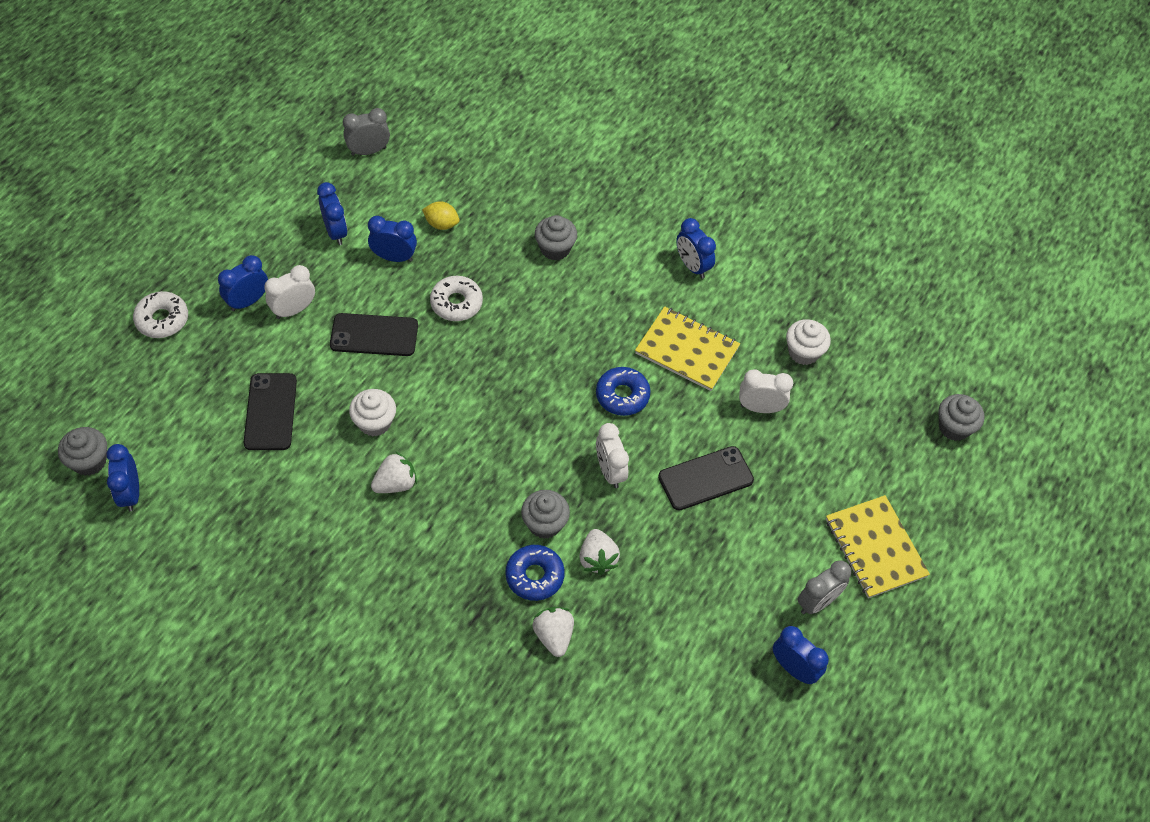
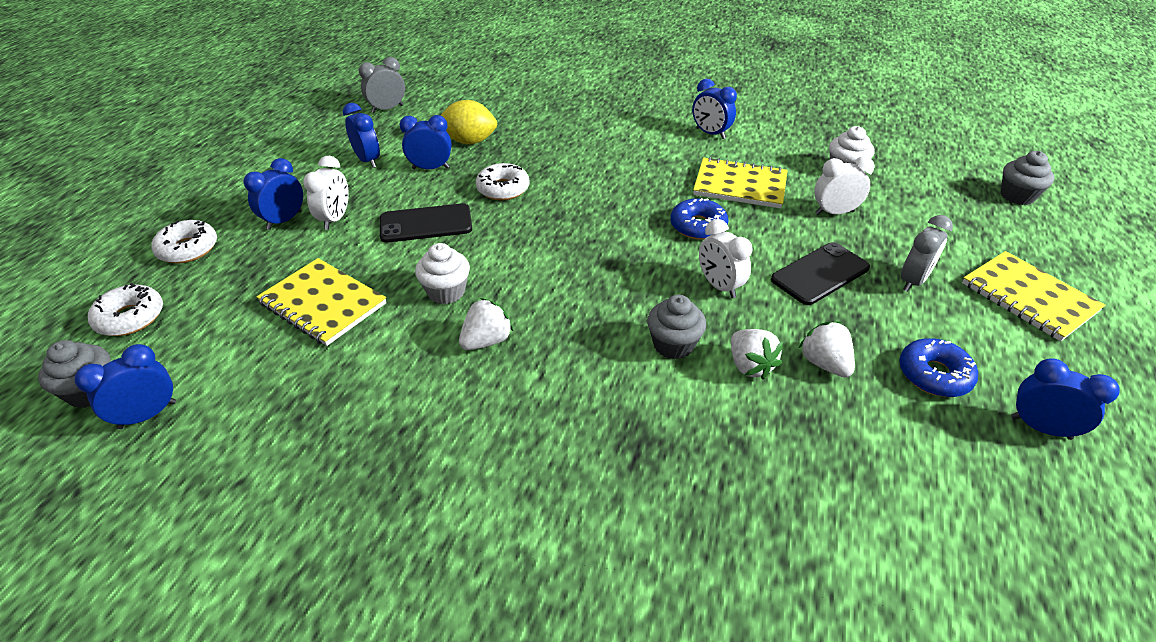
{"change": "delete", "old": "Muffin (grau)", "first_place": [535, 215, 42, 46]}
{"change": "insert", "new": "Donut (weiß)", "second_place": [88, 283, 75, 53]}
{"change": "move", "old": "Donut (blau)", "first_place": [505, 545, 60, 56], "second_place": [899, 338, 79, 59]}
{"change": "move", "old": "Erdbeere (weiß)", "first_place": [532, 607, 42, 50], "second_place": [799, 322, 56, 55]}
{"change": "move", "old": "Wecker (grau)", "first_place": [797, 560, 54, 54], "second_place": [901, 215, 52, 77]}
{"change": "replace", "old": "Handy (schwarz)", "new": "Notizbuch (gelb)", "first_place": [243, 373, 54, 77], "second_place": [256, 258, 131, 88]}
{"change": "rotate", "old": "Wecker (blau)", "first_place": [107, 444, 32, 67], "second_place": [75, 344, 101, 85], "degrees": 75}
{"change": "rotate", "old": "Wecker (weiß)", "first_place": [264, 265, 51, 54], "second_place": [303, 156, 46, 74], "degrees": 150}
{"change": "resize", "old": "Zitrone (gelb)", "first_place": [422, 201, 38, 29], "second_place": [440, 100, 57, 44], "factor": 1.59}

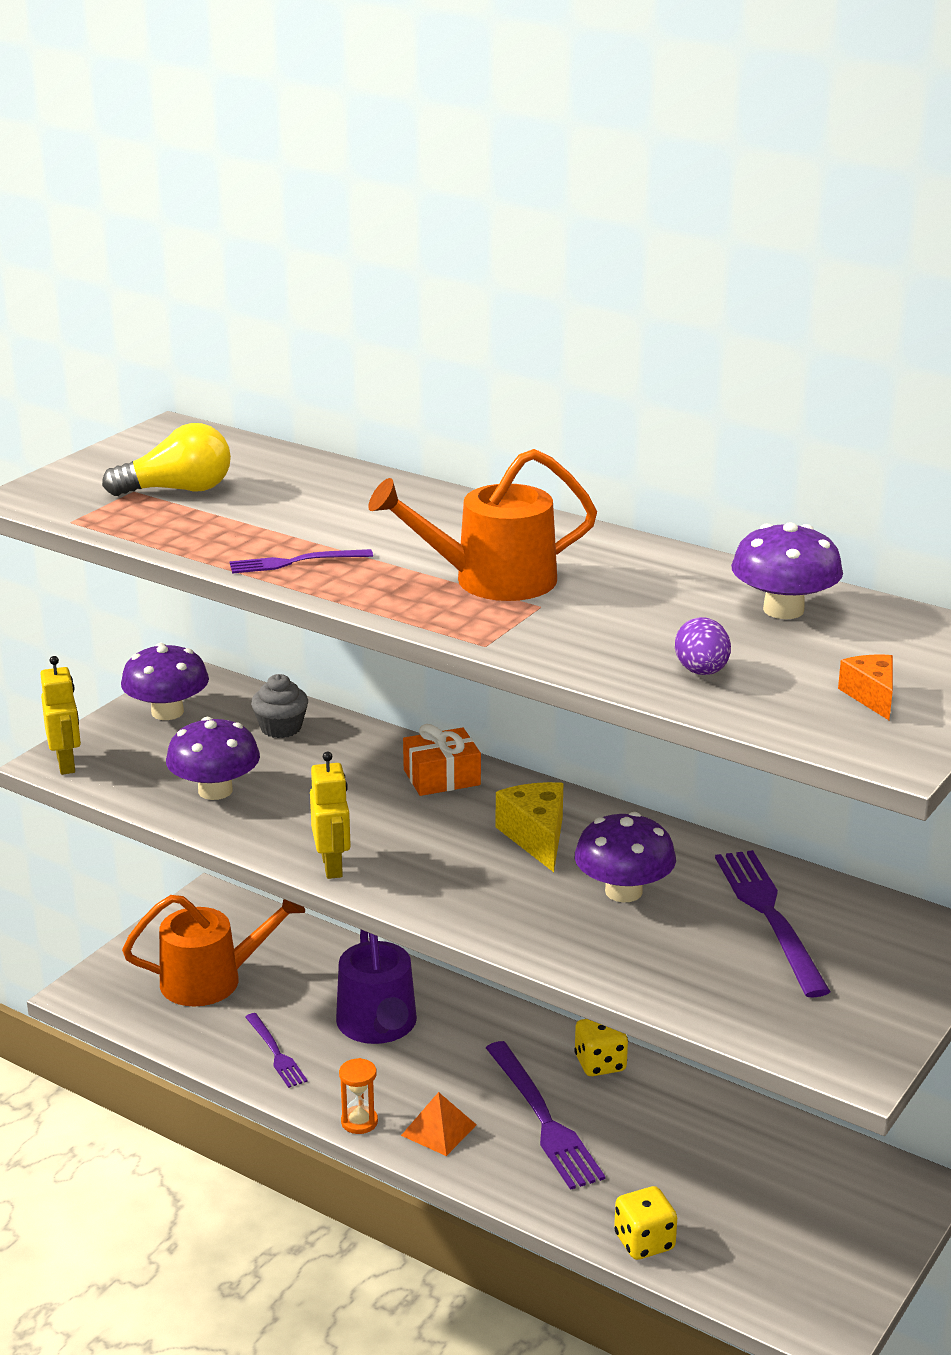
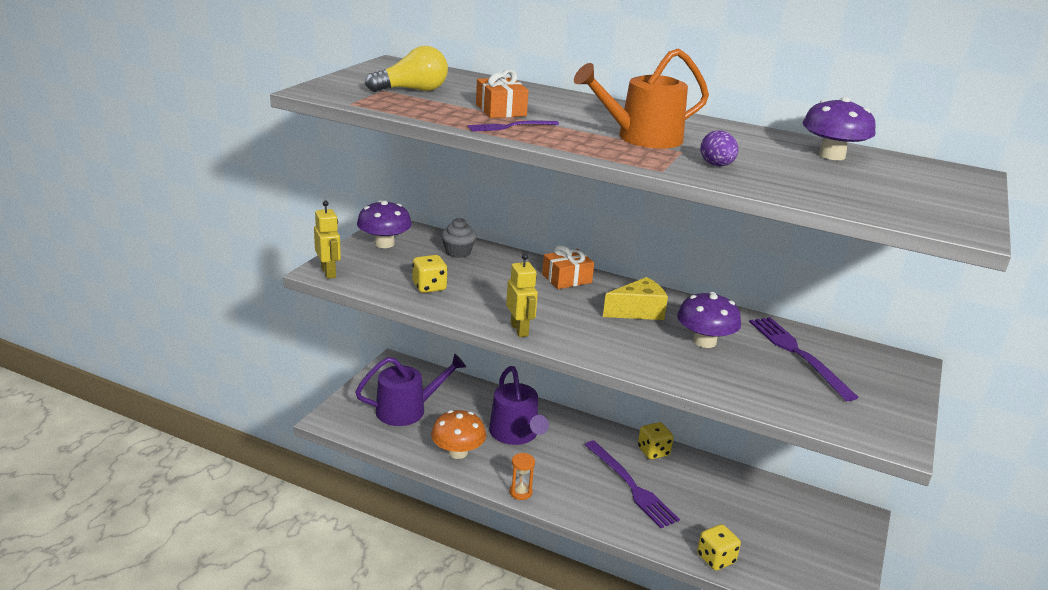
{"change": "delete", "old": "Pyramide (orange)", "first_place": [401, 1092, 75, 64]}
{"change": "delete", "old": "Käse (orange)", "first_place": [838, 655, 55, 65]}
{"change": "insert", "new": "Geschenk (orange)", "second_place": [476, 69, 53, 49]}
{"change": "move", "old": "Ei (lila)", "first_place": [675, 617, 56, 58], "second_place": [700, 130, 39, 36]}
{"change": "replace", "old": "Pilz (lila)", "new": "Spielwürfel (gelb)", "first_place": [166, 717, 94, 83], "second_place": [412, 255, 36, 38]}
{"change": "replace", "old": "Gabel (lila)", "new": "Pilz (orange)", "first_place": [245, 1013, 63, 75], "second_place": [431, 410, 55, 49]}
{"change": "recolor", "old": "Gießkanne (orange)", "new": "Gießkanne (lila)", "first_place": [122, 895, 183, 112], "second_place": [355, 354, 111, 72]}
{"change": "rotate", "old": "Käse (gelb)", "first_place": [496, 782, 67, 90], "second_place": [603, 277, 65, 43], "degrees": 90}

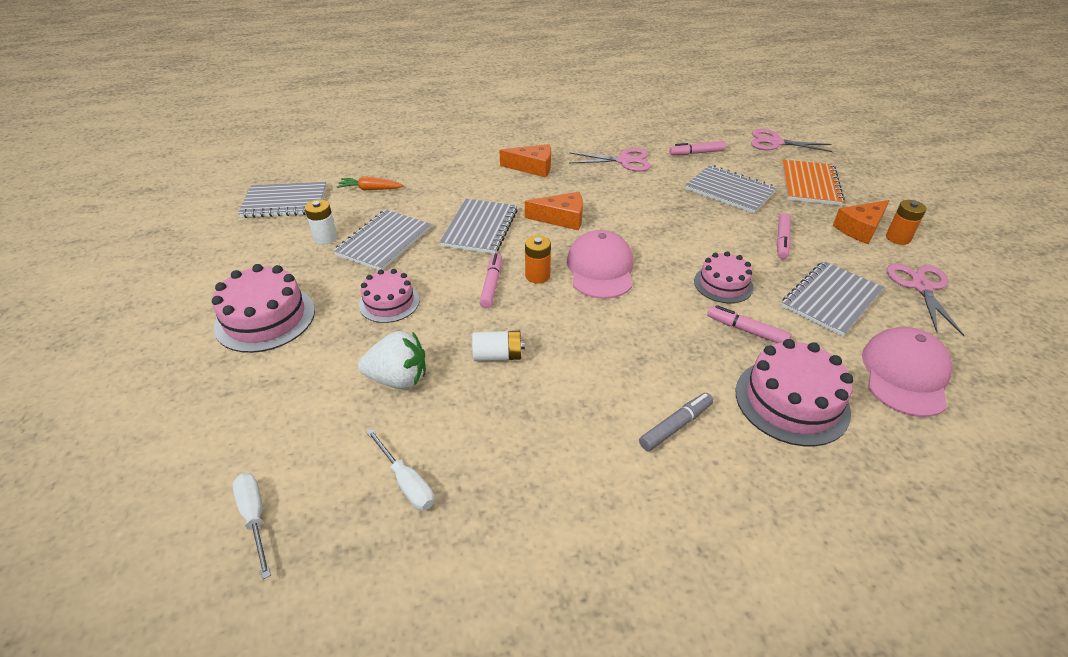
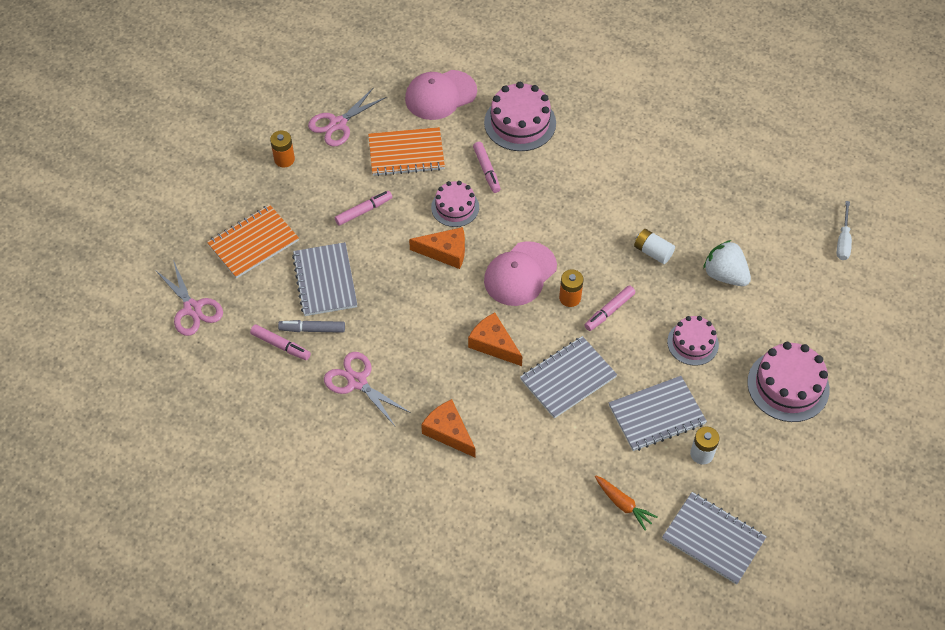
{"change": "delete", "old": "Schraubenzieher (weiß)", "first_place": [366, 429, 68, 81]}
{"change": "move", "old": "Filzstift (grau)", "first_place": [639, 393, 74, 58], "second_place": [278, 320, 67, 13]}
{"change": "move", "old": "Käse (orange)", "first_place": [833, 200, 57, 44], "second_place": [409, 227, 56, 42]}
{"change": "recolor", "old": "Notizbuch (grau)", "new": "Notizbuch (orange)", "first_place": [781, 261, 103, 76], "second_place": [368, 127, 77, 49]}

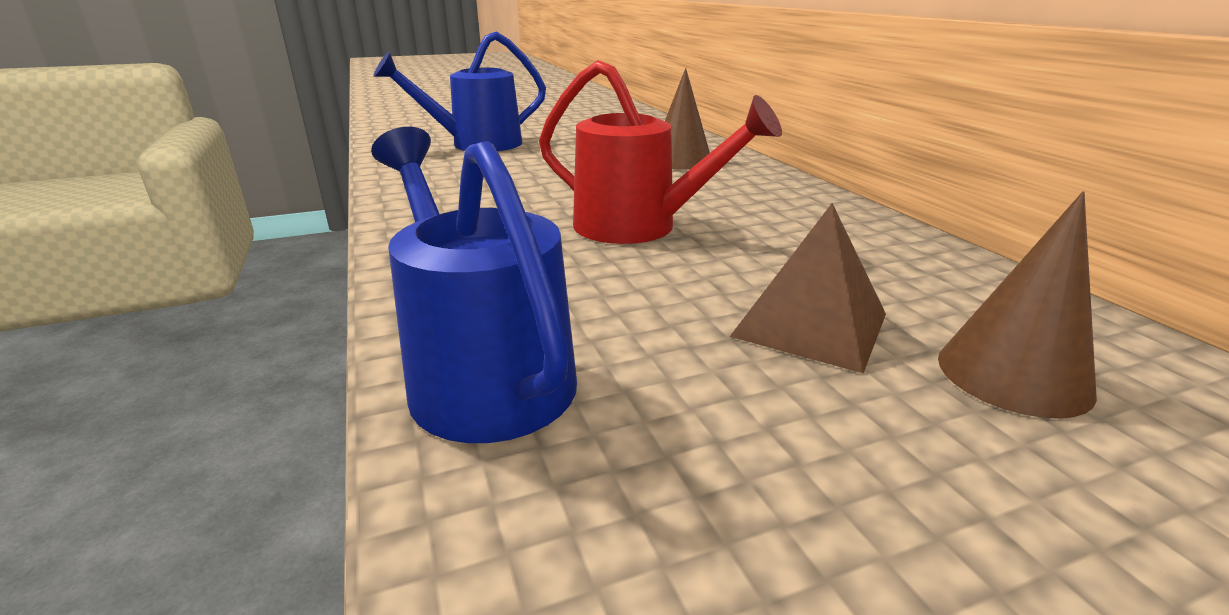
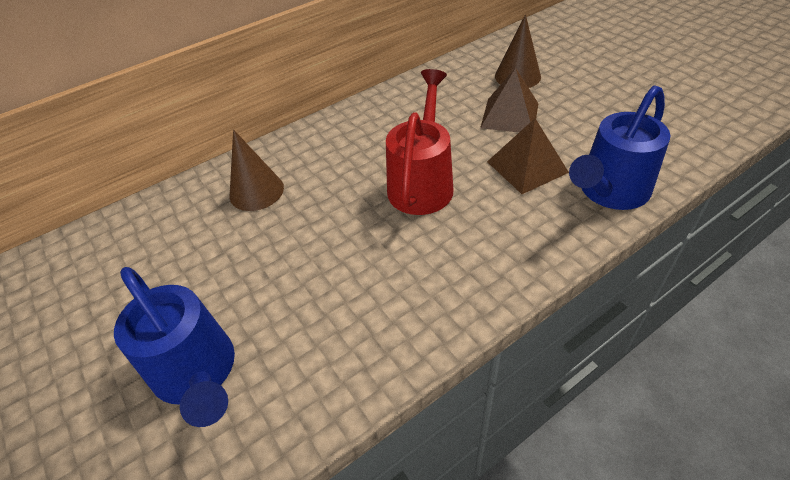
{"change": "insert", "new": "Pyramide (braun)", "second_place": [487, 118, 82, 76]}

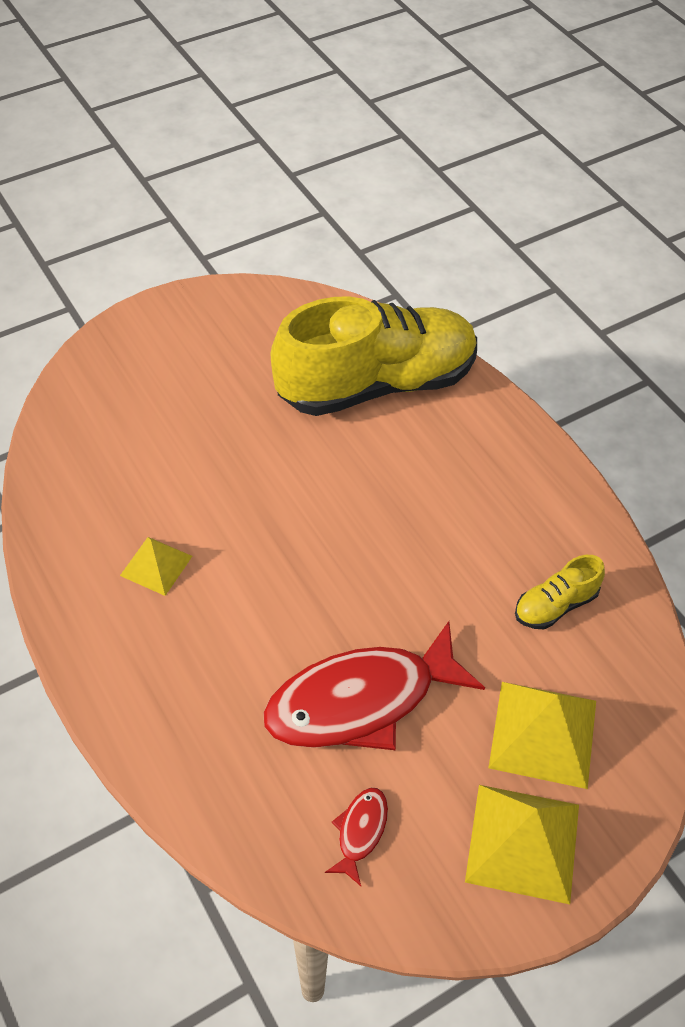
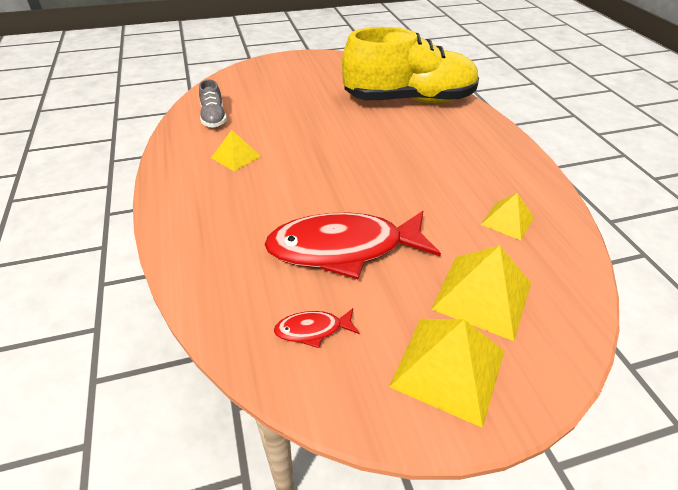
{"change": "insert", "new": "Schuh (grau)", "second_place": [199, 79, 28, 49]}
{"change": "replace", "old": "Schuh (gelb)", "new": "Pyramide (gelb)", "first_place": [515, 555, 90, 74], "second_place": [481, 193, 53, 47]}
{"change": "rotate", "old": "Fisch (rot)", "first_place": [325, 788, 63, 98], "second_place": [274, 308, 85, 40], "degrees": -135}

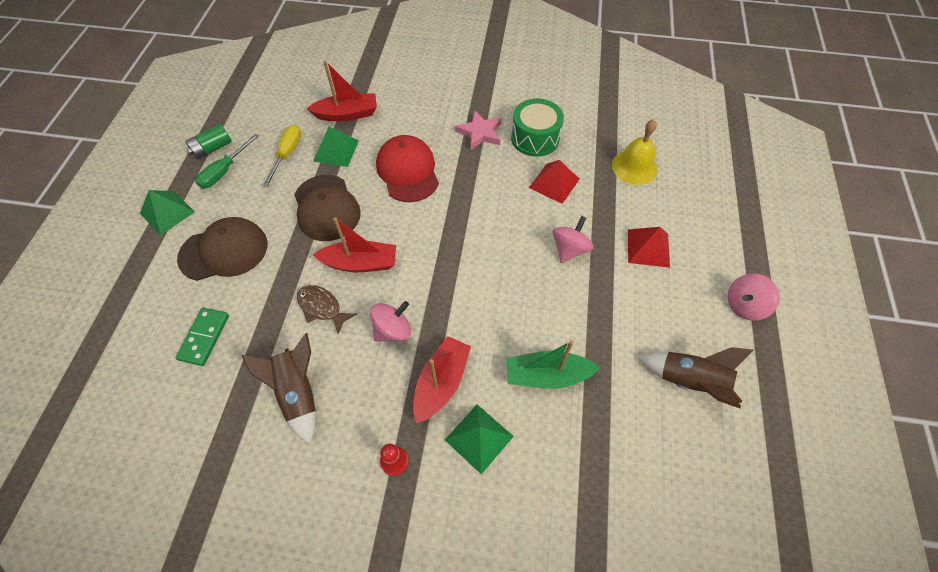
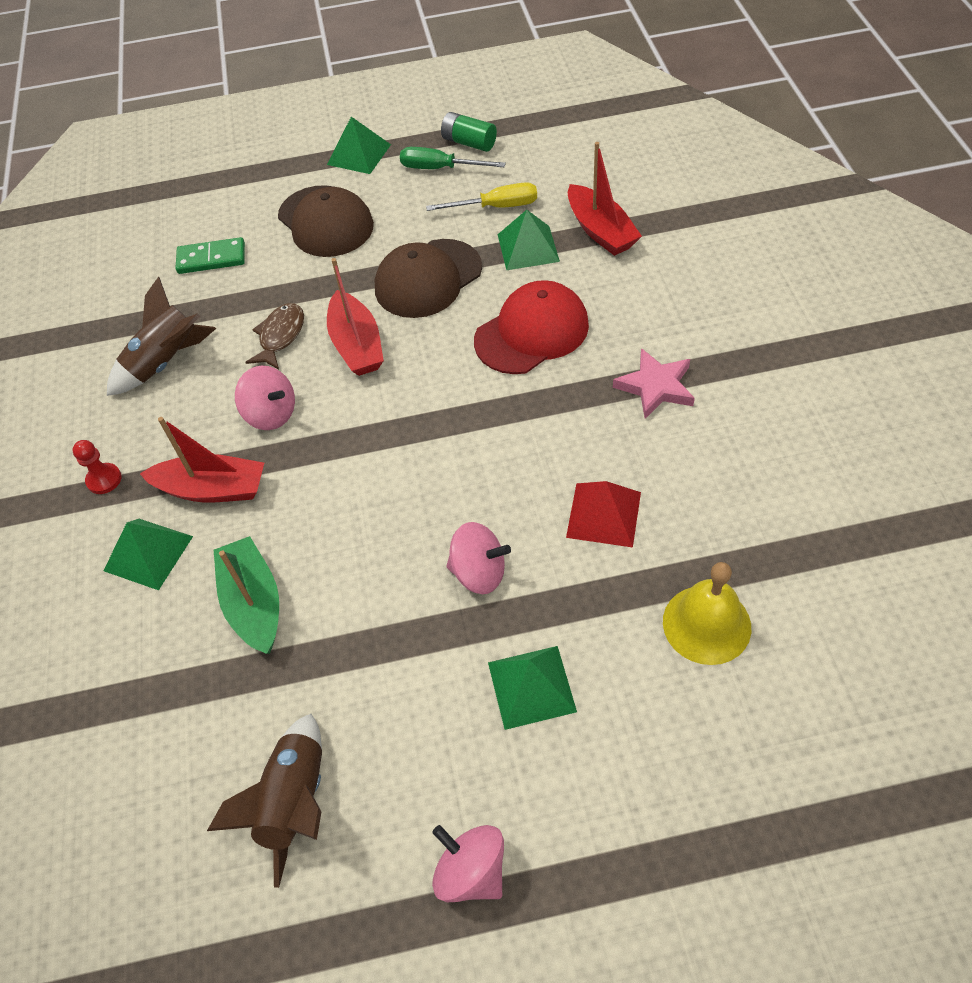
{"change": "delete", "old": "Trommel (grün)", "first_place": [511, 99, 53, 58]}
{"change": "recolor", "old": "Pyramide (rot)", "new": "Pyramide (grün)", "first_place": [628, 227, 42, 41], "second_place": [488, 646, 89, 84]}

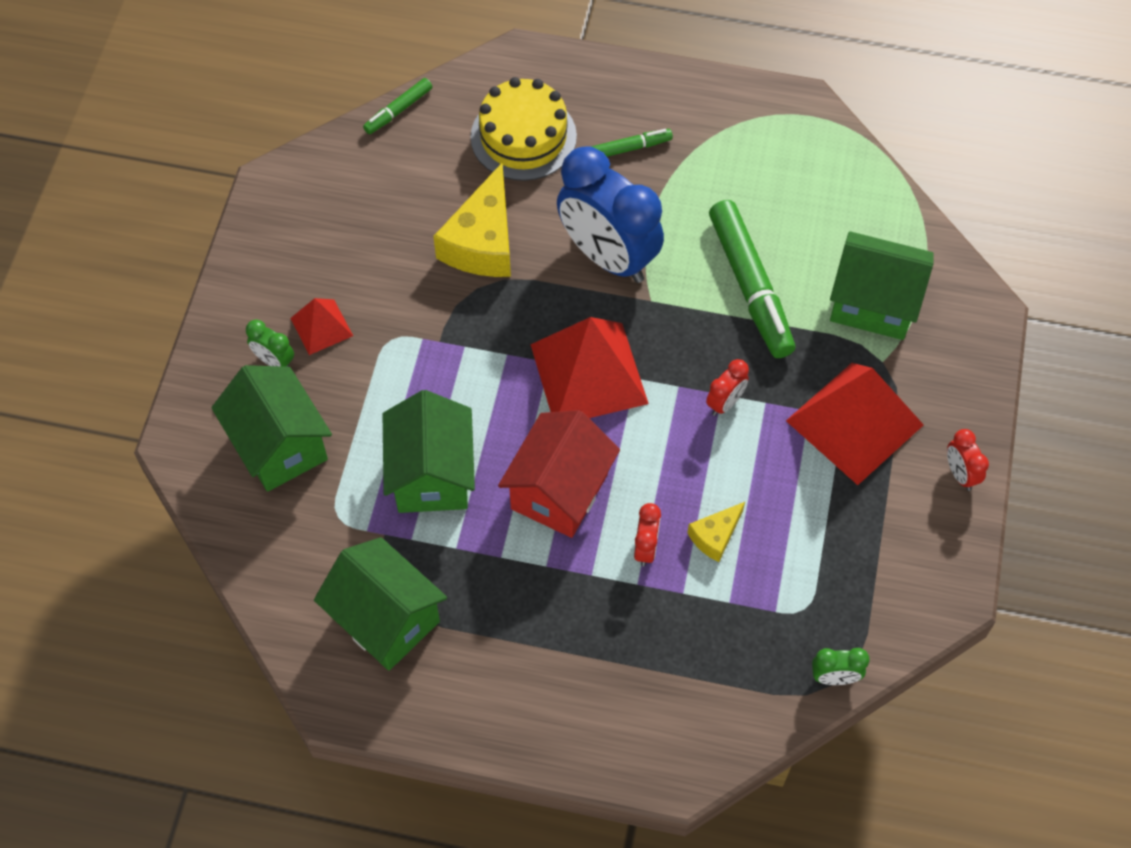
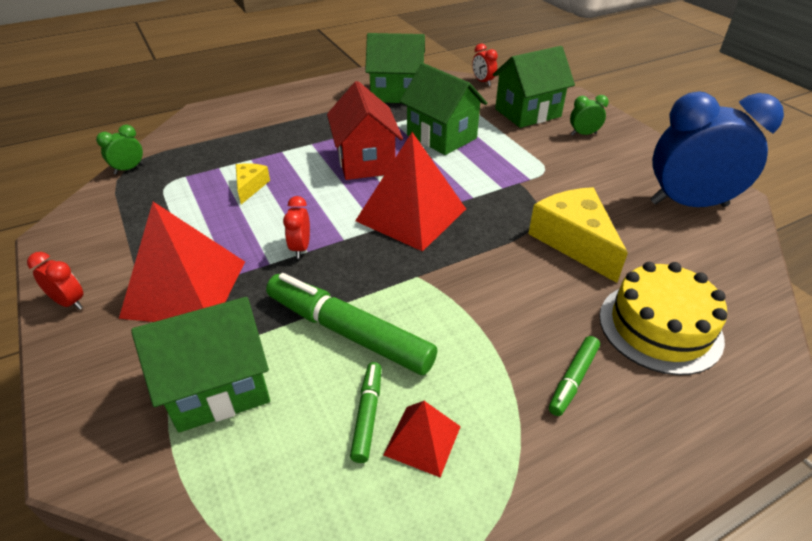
{"change": "move", "old": "Pyramide (rot)", "first_place": [290, 298, 63, 57], "second_place": [383, 401, 78, 76]}
{"change": "move", "old": "Filzstift (grün)", "first_place": [363, 78, 69, 56], "second_place": [350, 362, 31, 101]}
{"change": "move", "old": "Wecker (blau)", "first_place": [557, 146, 107, 137], "second_place": [650, 92, 134, 115]}
{"change": "move", "old": "Wecker (rot)", "first_place": [634, 503, 27, 64], "second_place": [472, 44, 26, 42]}
{"change": "rotate", "old": "Haus (grün)", "first_place": [211, 365, 121, 127], "second_place": [493, 46, 82, 82], "degrees": -45}

